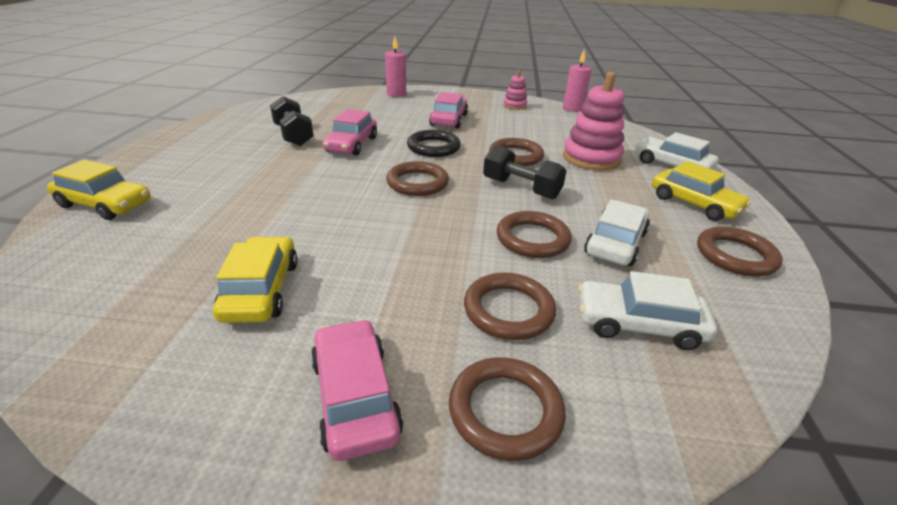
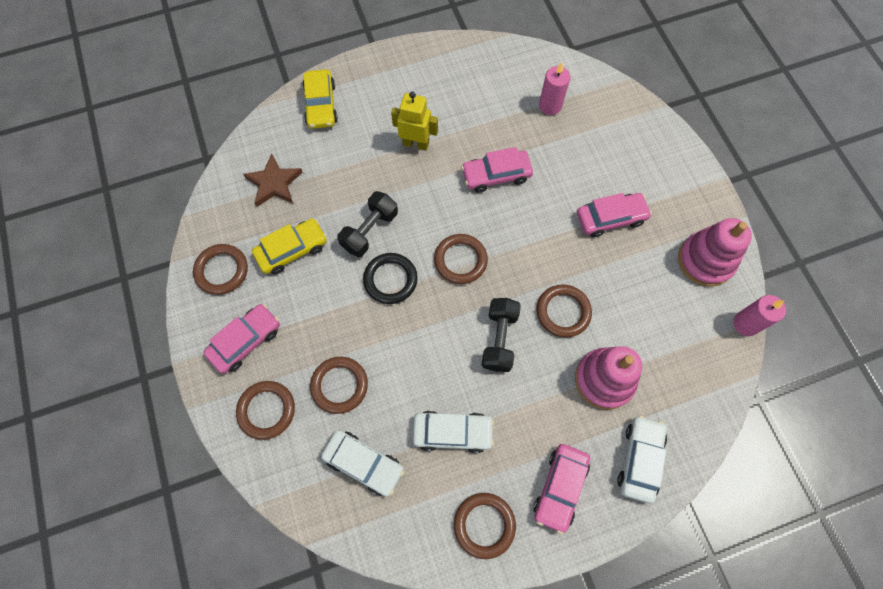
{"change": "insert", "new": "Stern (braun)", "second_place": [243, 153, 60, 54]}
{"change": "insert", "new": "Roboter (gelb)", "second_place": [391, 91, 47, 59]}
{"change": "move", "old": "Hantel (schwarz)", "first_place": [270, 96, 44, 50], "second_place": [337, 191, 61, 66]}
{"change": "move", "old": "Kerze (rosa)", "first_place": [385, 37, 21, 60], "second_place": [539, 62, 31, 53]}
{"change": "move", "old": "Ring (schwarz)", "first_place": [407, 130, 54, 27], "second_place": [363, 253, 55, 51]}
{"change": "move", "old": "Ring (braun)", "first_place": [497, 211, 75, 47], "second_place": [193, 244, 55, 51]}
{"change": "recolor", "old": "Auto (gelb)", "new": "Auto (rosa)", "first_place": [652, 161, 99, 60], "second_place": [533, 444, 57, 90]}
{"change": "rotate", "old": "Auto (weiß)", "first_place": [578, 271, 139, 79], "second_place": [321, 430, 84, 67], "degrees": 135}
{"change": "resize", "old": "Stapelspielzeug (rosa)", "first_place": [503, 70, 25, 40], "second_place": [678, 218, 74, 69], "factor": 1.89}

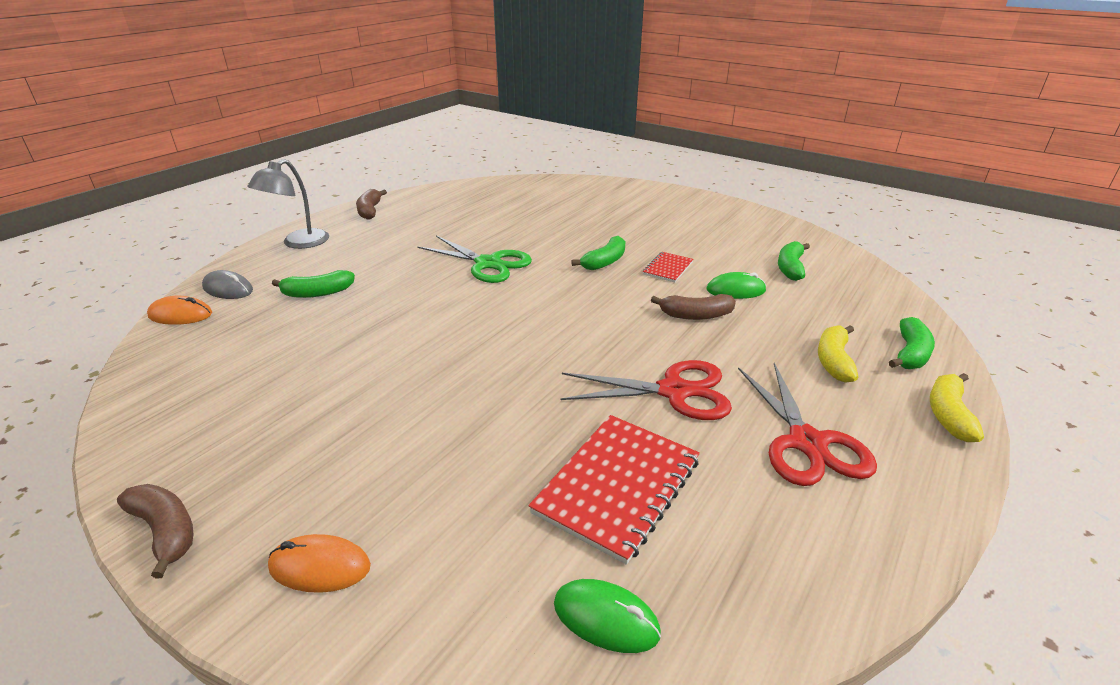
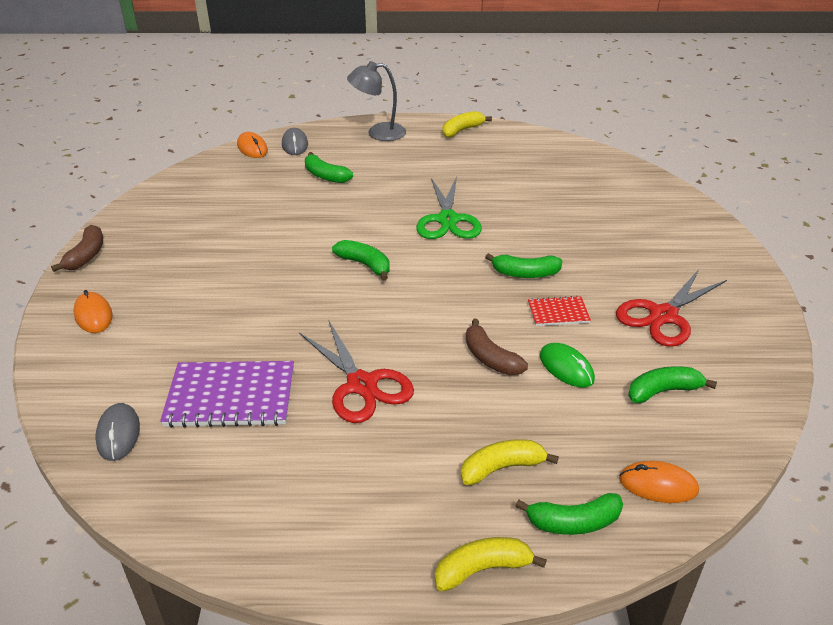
{"change": "insert", "new": "Banane (grün)", "second_place": [332, 240, 58, 41]}
{"change": "insert", "new": "Computermaus (orange)", "second_place": [619, 461, 80, 42]}
{"change": "move", "old": "Schere (rot)", "first_place": [738, 363, 139, 123], "second_place": [616, 269, 111, 78]}
{"change": "recolor", "old": "Banane (braun)", "new": "Banane (gelb)", "first_place": [356, 189, 31, 31], "second_place": [442, 111, 50, 27]}
{"change": "recolor", "old": "Notizbuch (rot)", "new": "Notizbuch (lila)", "first_place": [528, 415, 172, 150], "second_place": [160, 361, 134, 67]}
{"change": "recolor", "old": "Computermaus (grün)", "new": "Computermaus (grau)", "first_place": [554, 579, 107, 74], "second_place": [95, 403, 45, 58]}

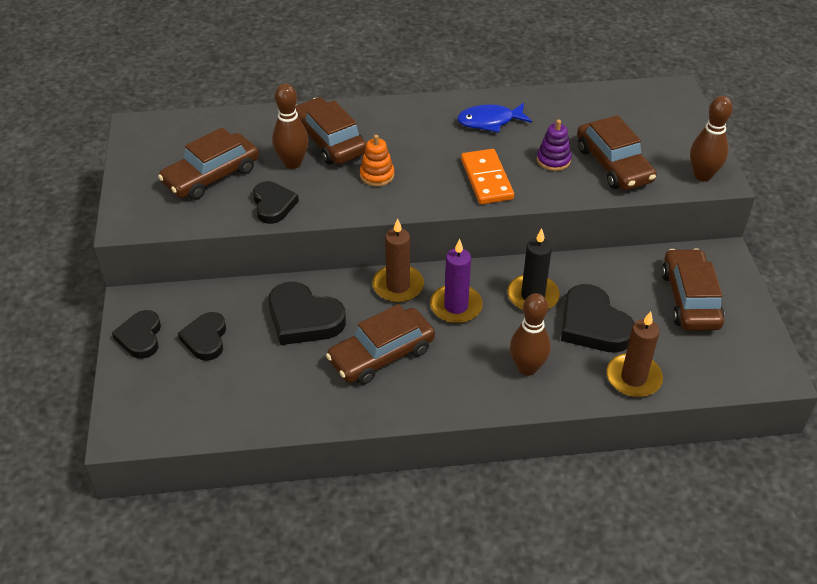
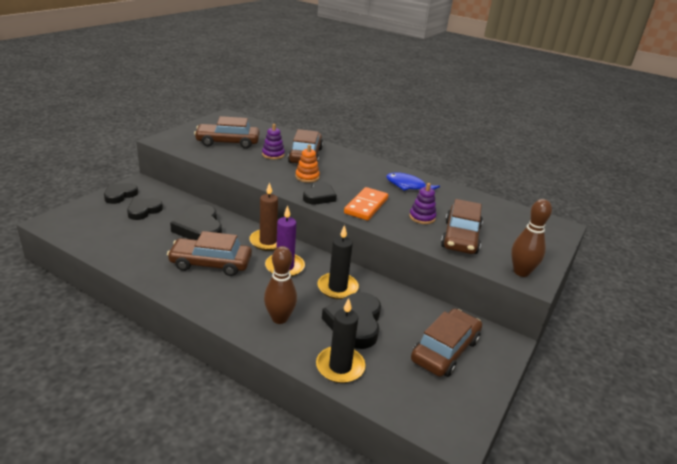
{"change": "move", "old": "Herz (schwarz)", "first_place": [253, 181, 46, 43], "second_place": [303, 181, 34, 23]}
{"change": "replace", "old": "Bowlingkegel (braun)", "new": "Stapelspielzeug (lila)", "first_place": [272, 84, 37, 85], "second_place": [262, 124, 23, 35]}
{"change": "recolor", "old": "Kerze (braun)", "new": "Kerze (schwarz)", "first_place": [606, 311, 57, 86], "second_place": [316, 298, 50, 85]}

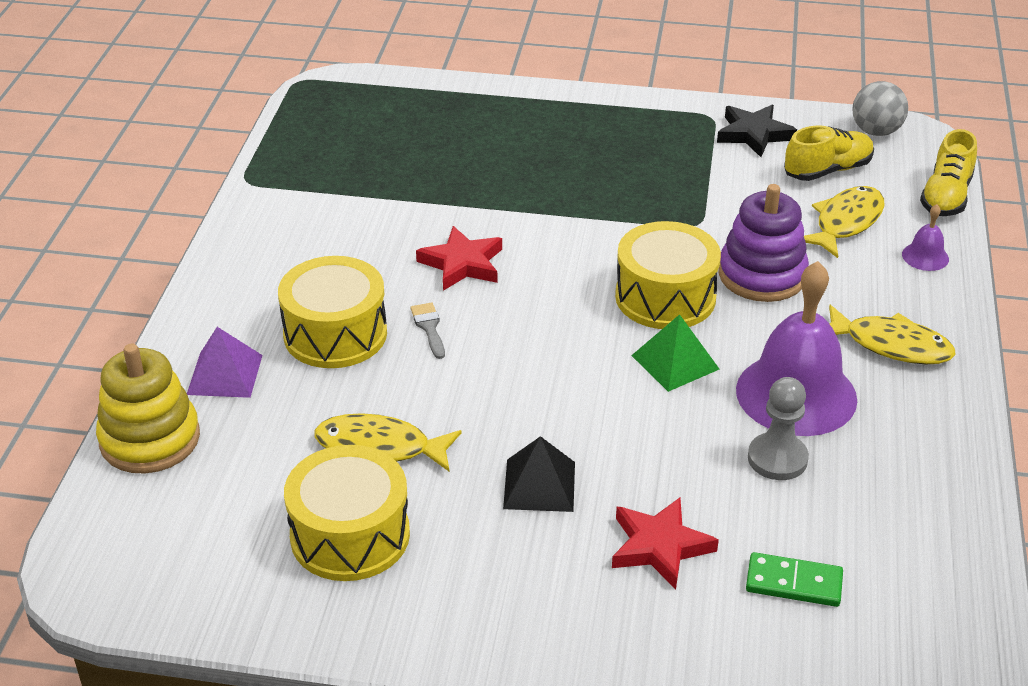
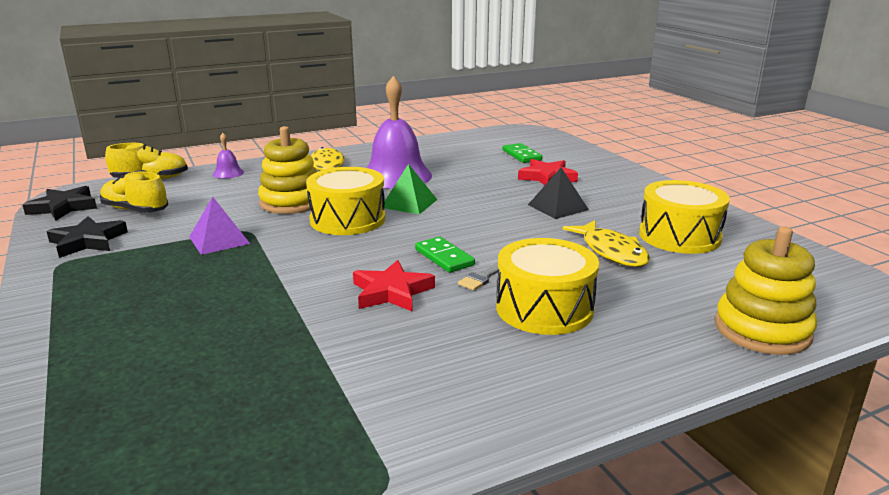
{"change": "delete", "old": "Bauer (grau)", "first_place": [748, 377, 61, 103]}
{"change": "delete", "old": "Fisch (gelb)", "first_place": [804, 186, 81, 72]}
{"change": "insert", "new": "Dominostein (grün)", "second_place": [415, 237, 60, 36]}
{"change": "move", "old": "Pyramide (lila)", "first_place": [187, 327, 75, 71], "second_place": [189, 197, 61, 58]}
{"change": "replace", "old": "Ball (grau)", "new": "Stern (schwarz)", "first_place": [852, 81, 56, 55], "second_place": [23, 186, 74, 34]}
{"change": "recolor", "old": "Stapelspielzeug (lila)", "new": "Stapelspielzeug (gelb)", "first_place": [719, 184, 90, 118], "second_place": [258, 126, 59, 88]}

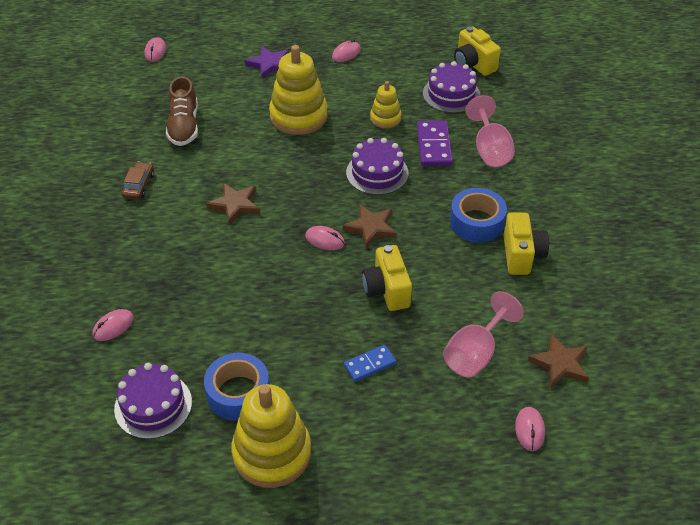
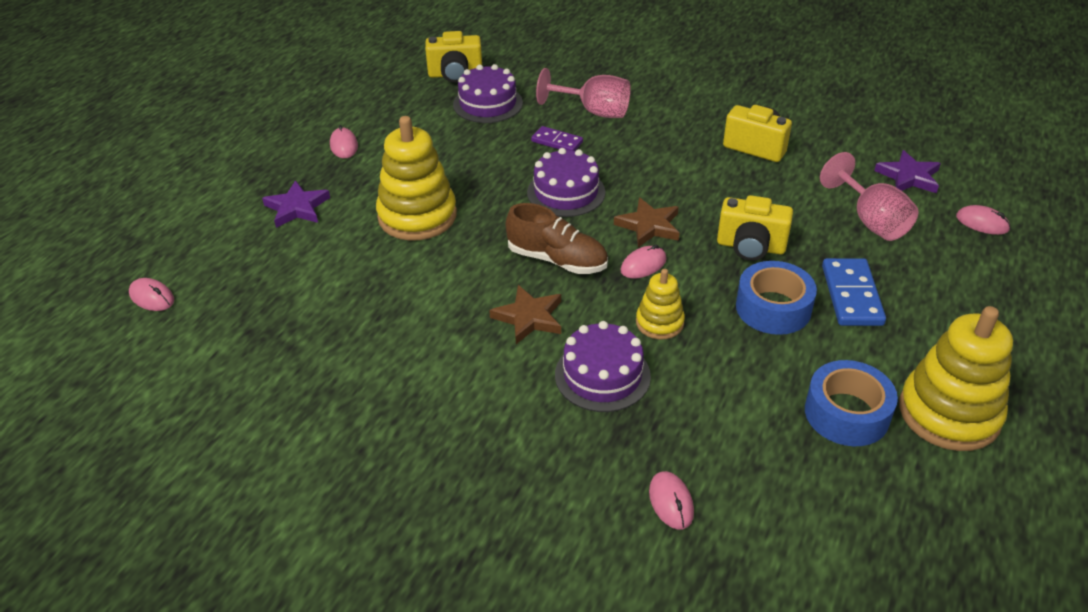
{"change": "delete", "old": "Auto (braun)", "first_place": [122, 162, 32, 38]}
{"change": "move", "old": "Kuchen (lila)", "first_place": [114, 363, 78, 76], "second_place": [555, 321, 96, 91]}
{"change": "move", "old": "Schuh (braun)", "first_place": [166, 76, 32, 70], "second_place": [506, 203, 102, 71]}
{"change": "move", "old": "Stapelspielzeug (gelb)", "first_place": [370, 81, 32, 47], "second_place": [636, 269, 49, 70]}
{"change": "move", "old": "Klebeband (blau)", "first_place": [450, 188, 57, 55], "second_place": [736, 261, 81, 74]}
{"change": "recolor", "old": "Stern (braun)", "new": "Stern (lila)", "first_place": [528, 334, 61, 55], "second_place": [874, 150, 67, 43]}
{"change": "resize", "old": "Dominostein (blau)", "first_place": [344, 345, 52, 37], "second_place": [822, 258, 64, 68], "factor": 1.57}
{"change": "resize", "old": "Dominostein (lila)", "first_place": [417, 120, 36, 46], "second_place": [531, 126, 52, 25], "factor": 0.64}

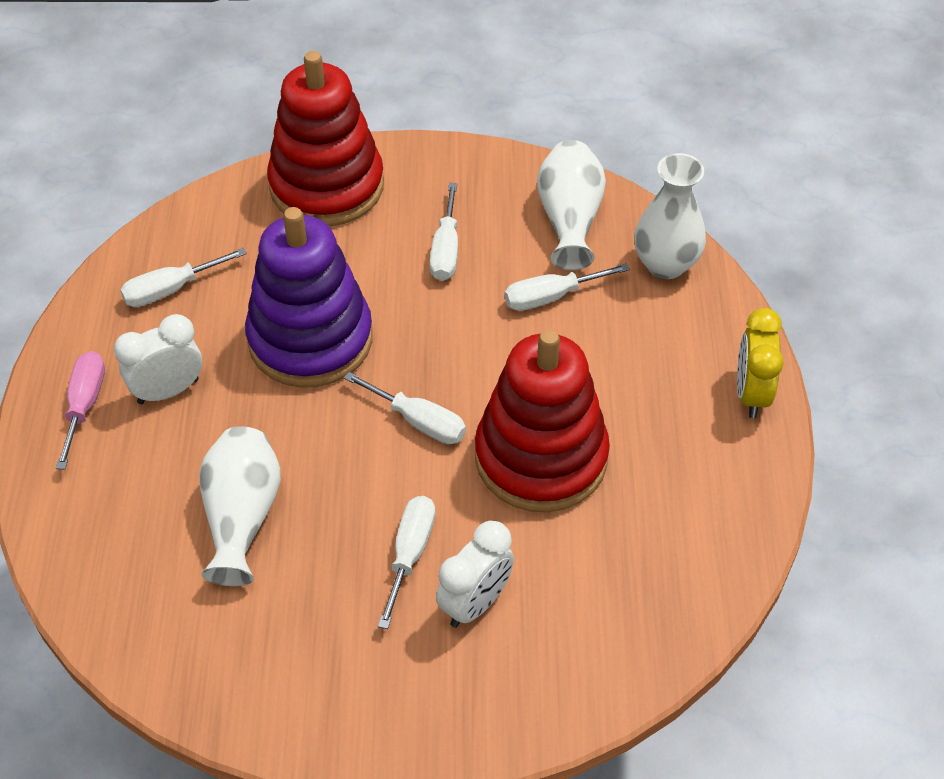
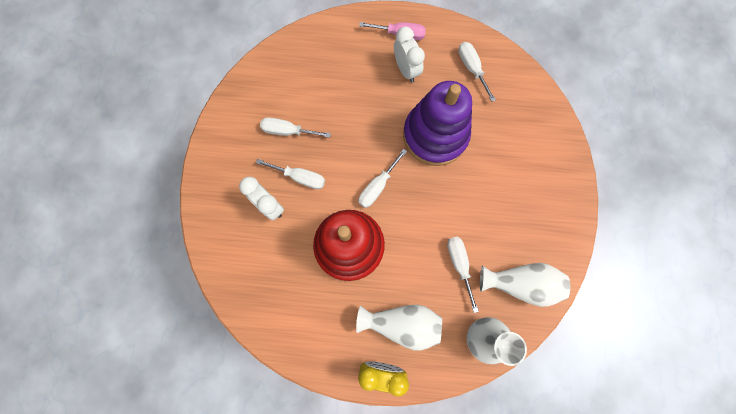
{"change": "delete", "old": "Stapelspielzeug (rot)", "first_place": [267, 51, 117, 175]}
{"change": "move", "old": "Vase (weiß)", "first_place": [199, 426, 82, 160], "second_place": [356, 305, 86, 45]}
{"change": "move", "old": "Schraubenzieher (weiß)", "first_place": [430, 183, 28, 98], "second_place": [260, 117, 71, 21]}

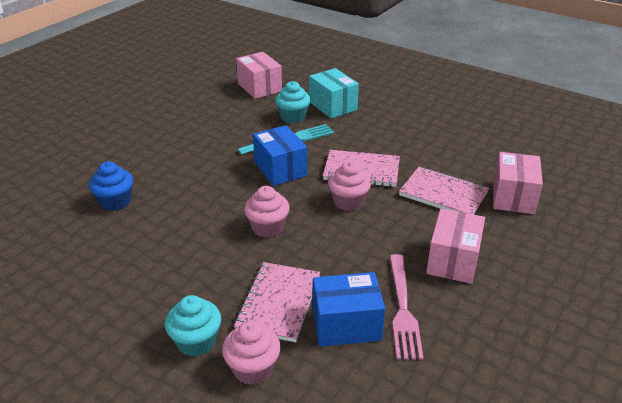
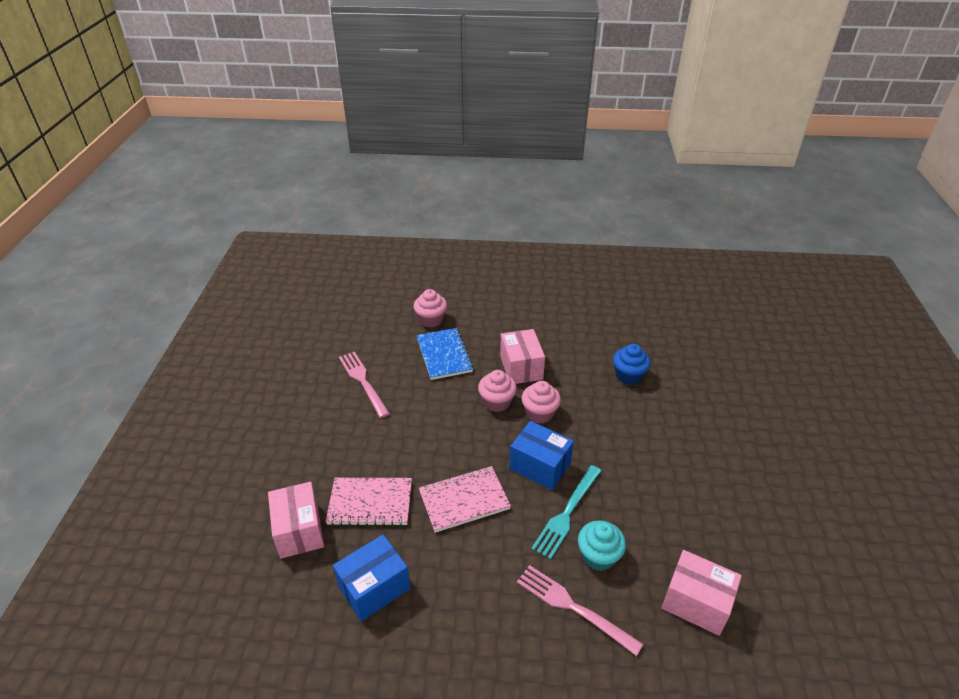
{"change": "delete", "old": "Muffin (türkis)", "first_place": [165, 295, 56, 62]}
{"change": "move", "old": "Schachtel (blau)", "first_place": [313, 272, 72, 75], "second_place": [333, 535, 77, 86]}
{"change": "move", "old": "Muffin (rosa)", "first_place": [328, 161, 43, 50], "second_place": [522, 381, 39, 43]}
{"change": "move", "old": "Schachtel (rosa)", "first_place": [426, 208, 59, 76], "second_place": [500, 329, 45, 55]}
{"change": "replace", "old": "Schachtel (türkis)", "new": "Gabel (rosa)", "first_place": [309, 68, 50, 51], "second_place": [517, 565, 126, 91]}
{"change": "recolor", "old": "Notizbuch (rosa)", "new": "Notizbuch (blau)", "first_place": [234, 262, 86, 80], "second_place": [416, 328, 58, 52]}

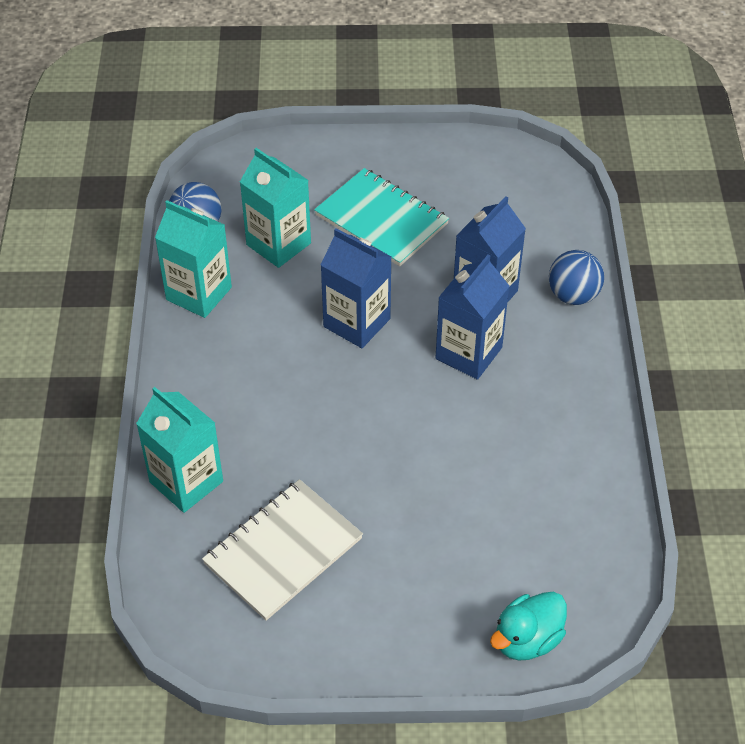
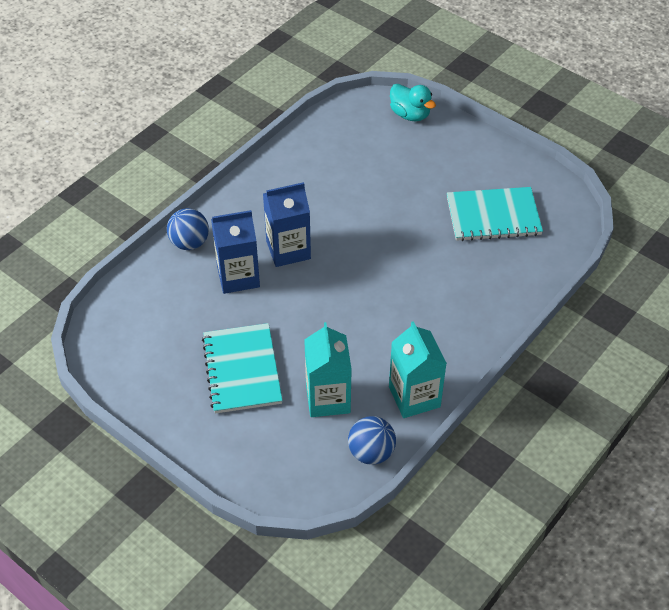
{"change": "delete", "old": "Getränkekarton (türkis)", "first_place": [136, 387, 87, 126]}
{"change": "delete", "old": "Getränkekarton (blau)", "first_place": [321, 228, 71, 120]}
{"change": "recolor", "old": "Notizbuch (weiß)", "new": "Notizbuch (türkis)", "first_place": [202, 479, 161, 142], "second_place": [447, 187, 96, 54]}
{"change": "rotate", "old": "Ente (türkis)", "first_place": [490, 592, 77, 69], "second_place": [390, 84, 46, 37], "degrees": 45}

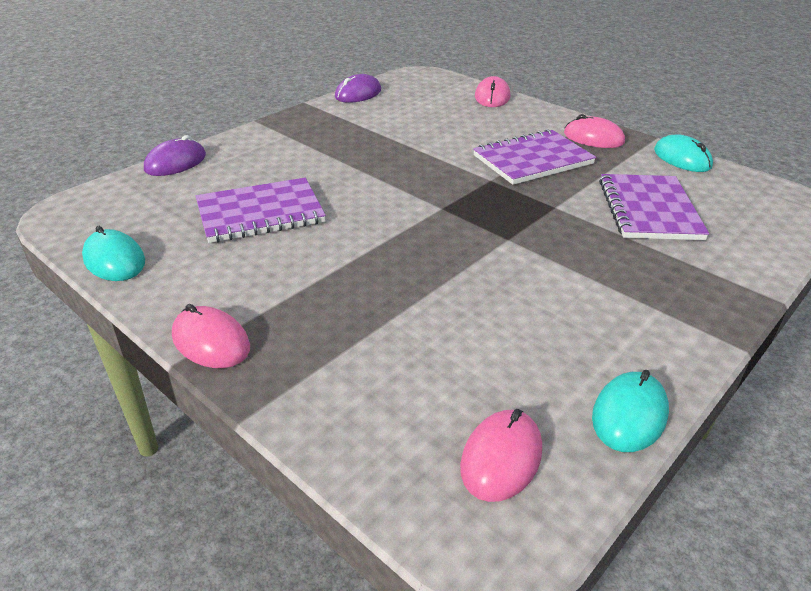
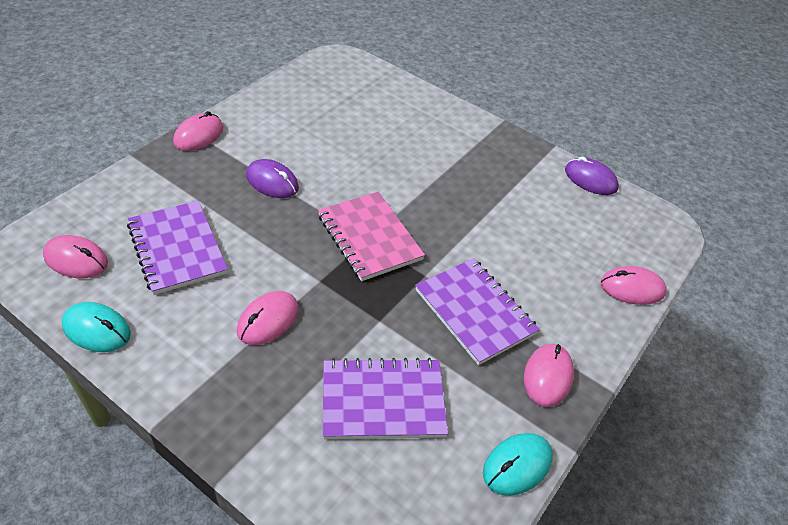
{"change": "delete", "old": "Computermaus (türkis)", "first_place": [82, 226, 63, 55]}
{"change": "insert", "new": "Computermaus (rosa)", "second_place": [237, 291, 61, 54]}
{"change": "insert", "new": "Notizbuch (rosa)", "second_place": [318, 192, 107, 89]}
{"change": "move", "old": "Computermaus (lila)", "first_place": [144, 135, 62, 41], "second_place": [246, 159, 53, 39]}
{"change": "move", "old": "Notizbuch (lila)", "first_place": [196, 178, 130, 65], "second_place": [127, 201, 101, 94]}

